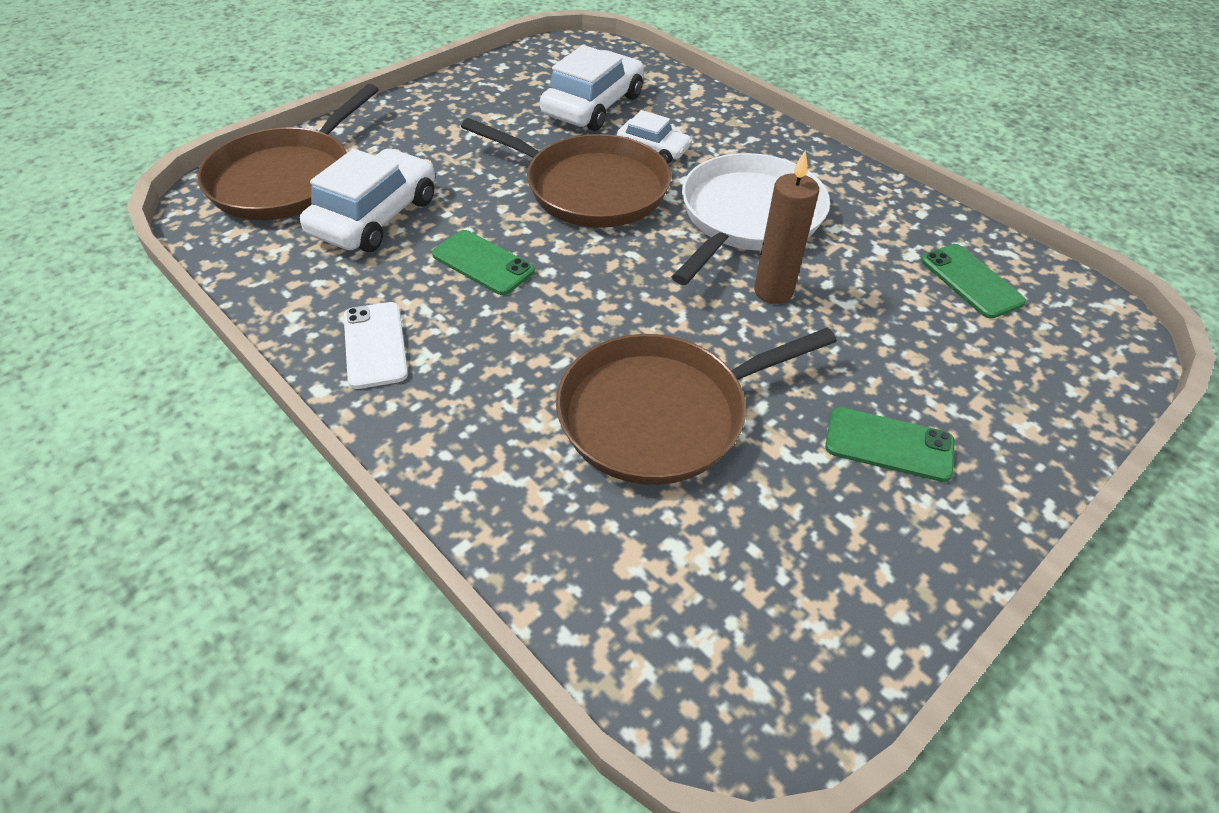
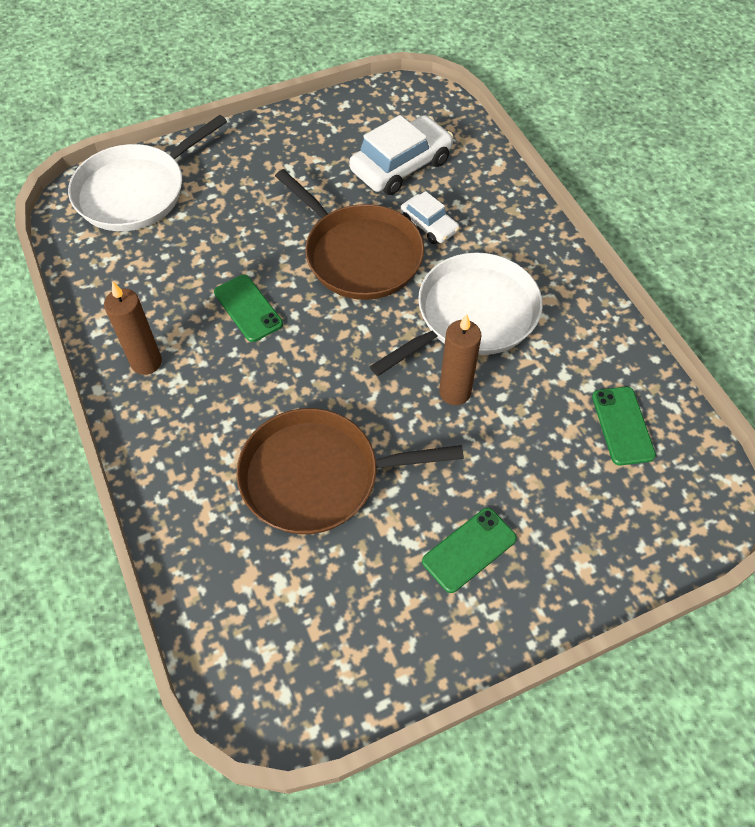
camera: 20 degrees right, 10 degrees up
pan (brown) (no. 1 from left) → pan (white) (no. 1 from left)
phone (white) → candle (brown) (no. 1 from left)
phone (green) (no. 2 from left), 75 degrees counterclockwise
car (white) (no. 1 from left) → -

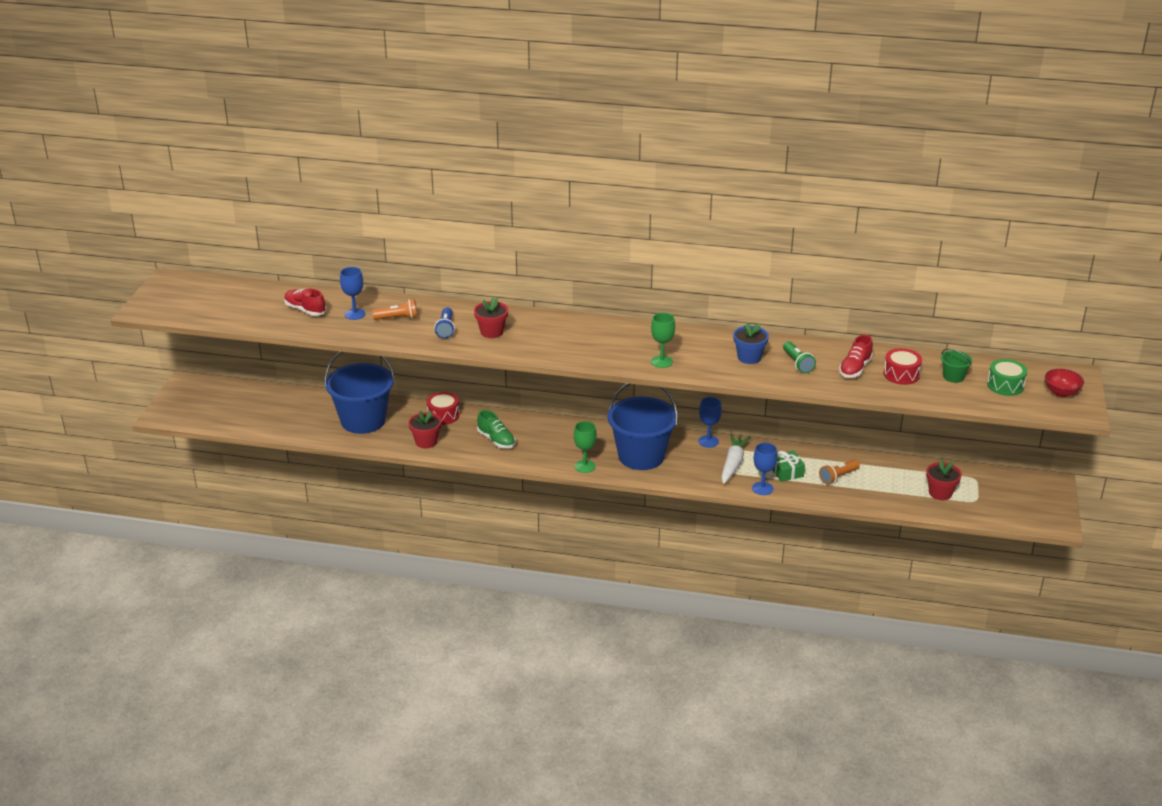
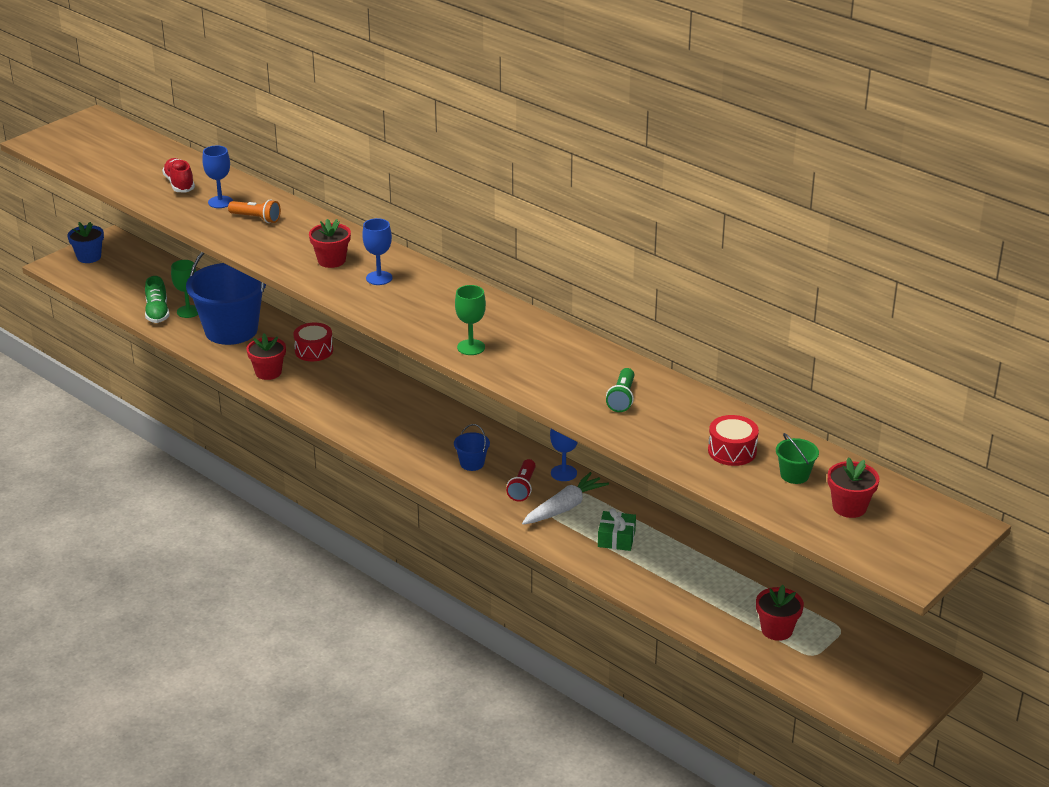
camera: 30 degrees right, 0 degrees up
flower pot (blue), shifted
shoe (green), shifted
goblet (green) (no. 1 from left), shifted
goblet (blue) (no. 3 from left in the first image) → goblet (blue) (no. 2 from left), shifted
bucket (blue) (no. 2 from left), x0.41
- → flashlight (red)
drum (green) → flower pot (red) (no. 4 from left)
flashlight (blue) → -
flashlight (orange) (no. 2 from left) → -
shoe (red) (no. 2 from left) → -
bowl (red) → -

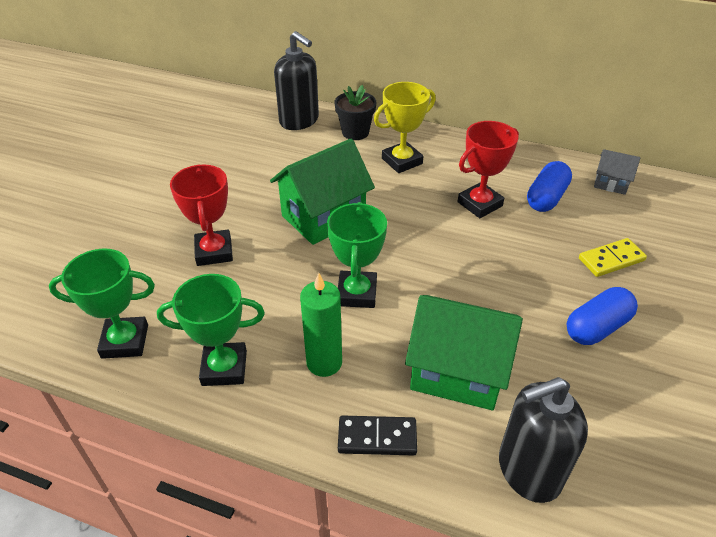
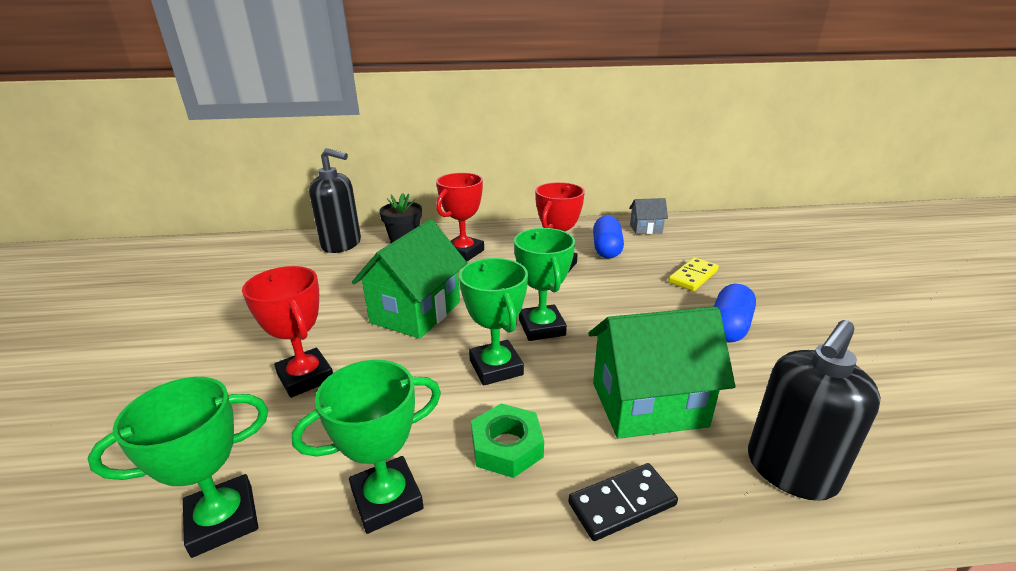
camera: 25 degrees left, 15 degrees down
trophy (yellow) → trophy (red) (no. 2 from left)
candle (green) → nut (green)
- → trophy (green) (no. 4 from left)

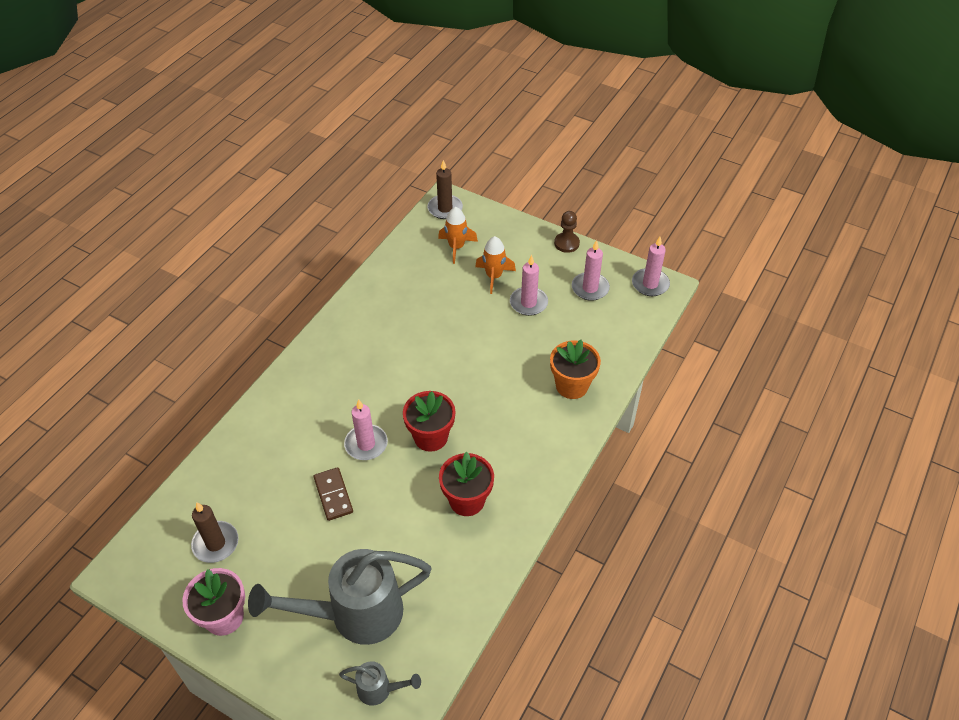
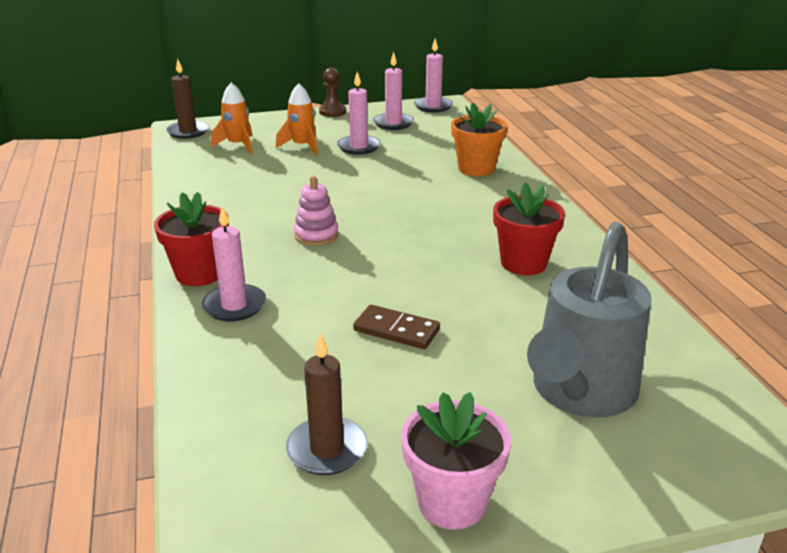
camera: 45 degrees left, 20 degrees down
flower pot (red) (no. 1 from left), shifted
candle (pink) (no. 1 from left), shifted
- → stacking toy (pink)
watering can (grey) (no. 2 from left) → -

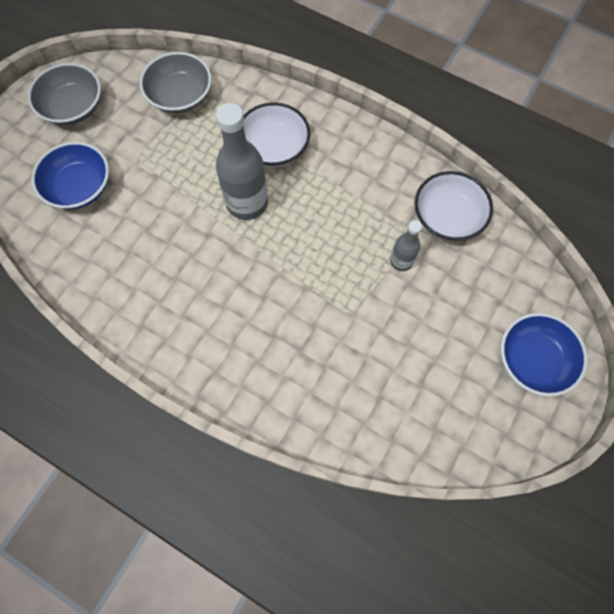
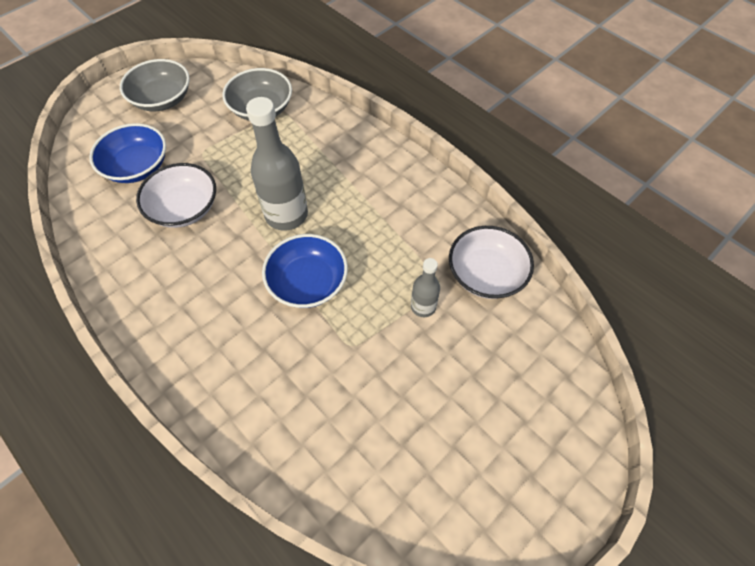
camera: 15 degrees right, 10 degrees down
bowl (white) (no. 1 from left), shifted
bowl (blue) (no. 2 from left), shifted

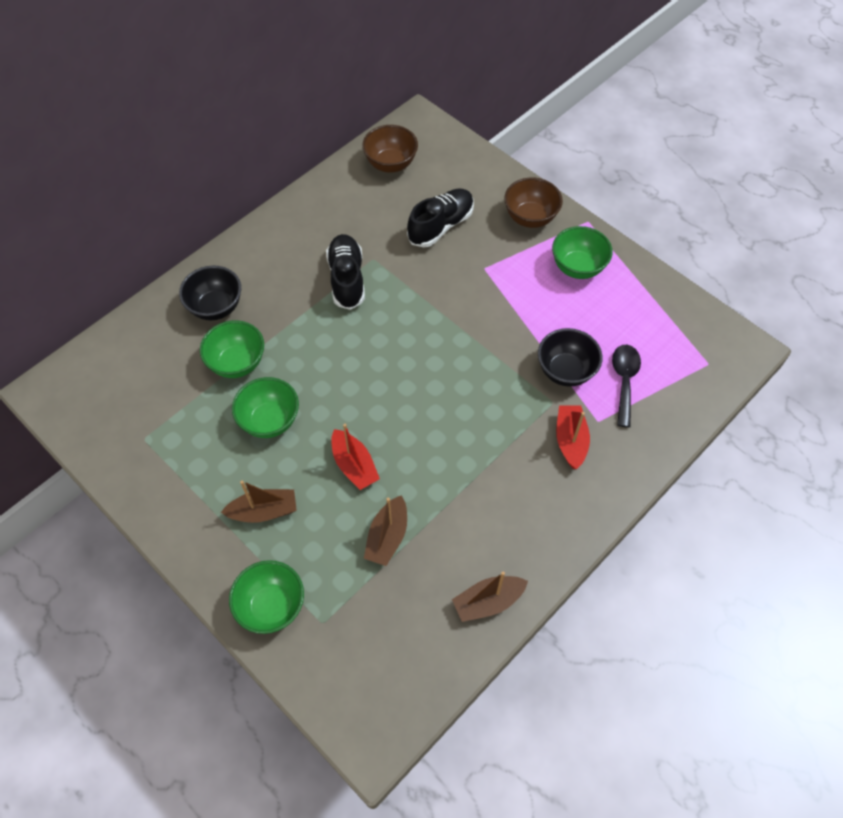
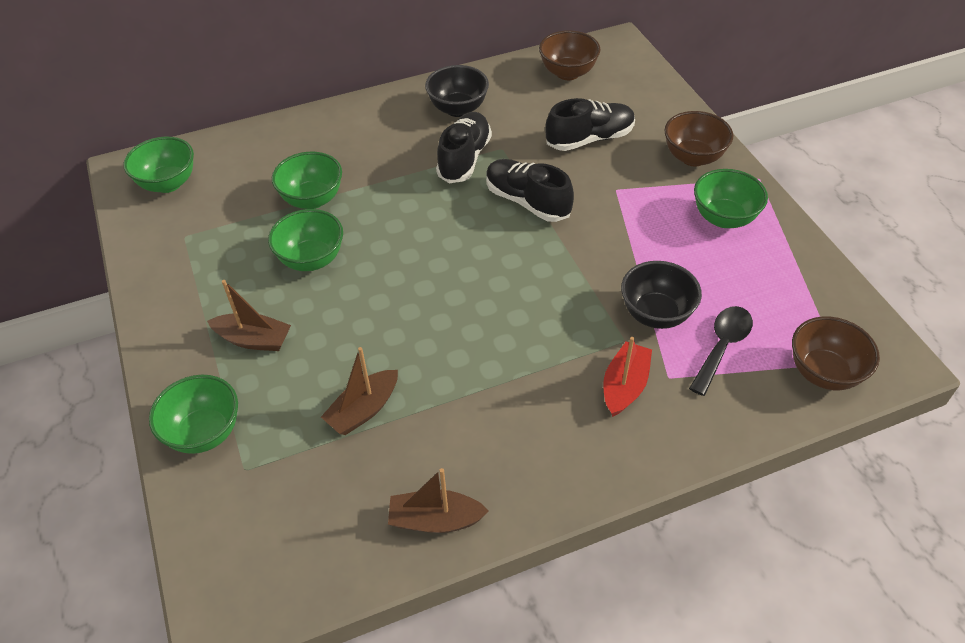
camera: 25 degrees right, 10 degrees down
- → bowl (green) (no. 1 from left)
bowl (black) (no. 1 from left), shifted
- → shoe (black) (no. 2 from left)
- → bowl (brown) (no. 3 from left)
boat (red) (no. 1 from left) → -

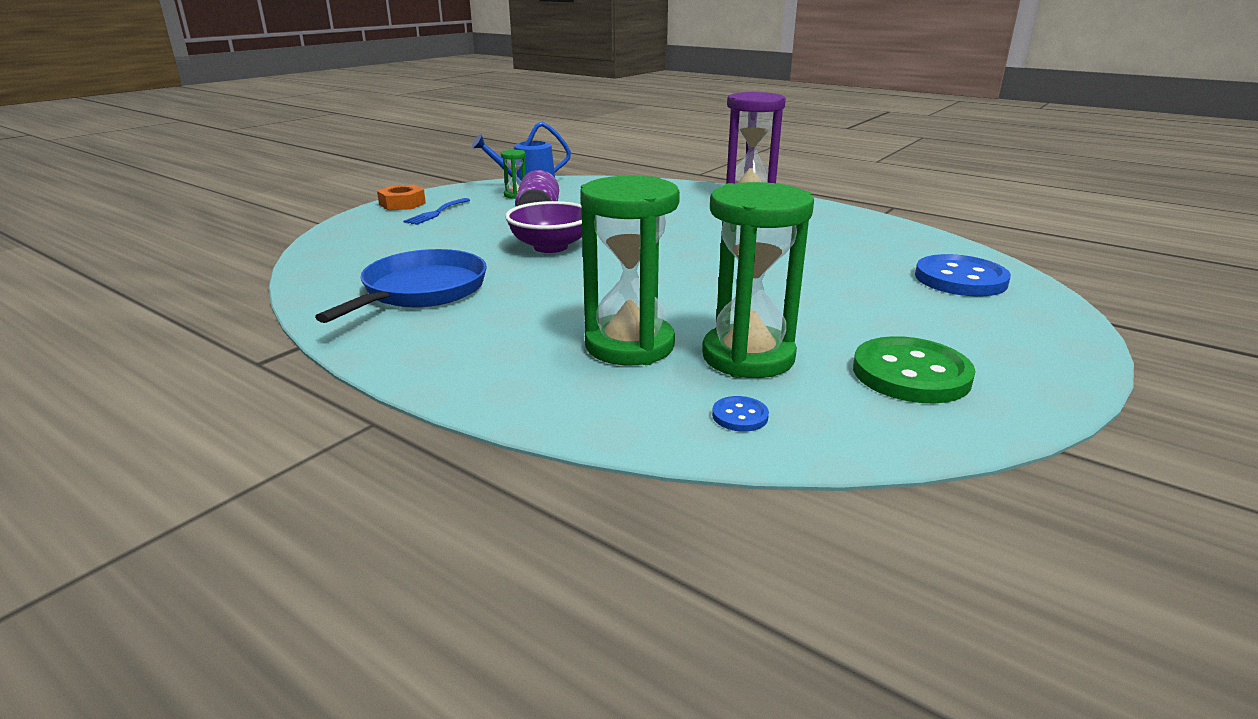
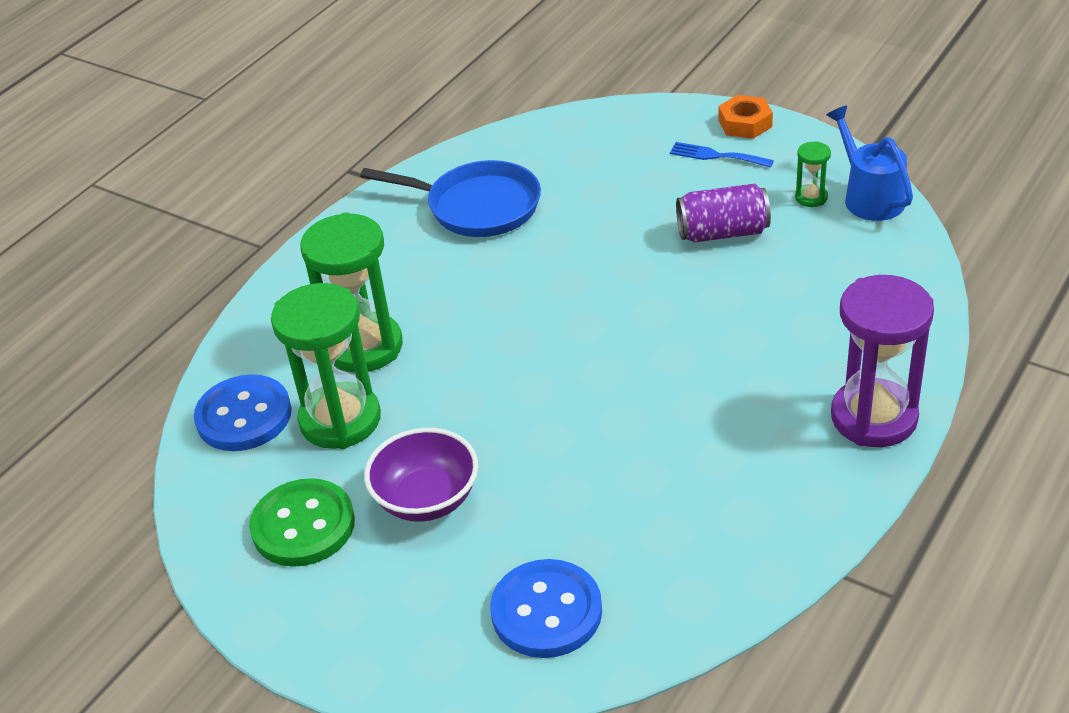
camera: 90 degrees right, 15 degrees up
button (blue) (no. 1 from left), x2.25
bowl (purple), shifted

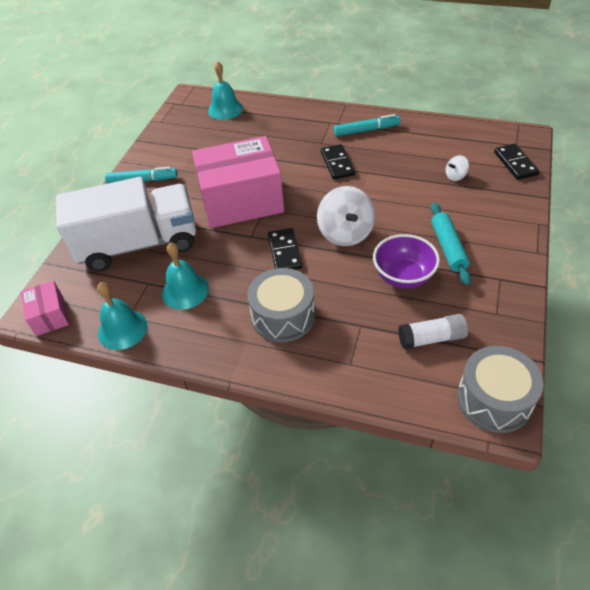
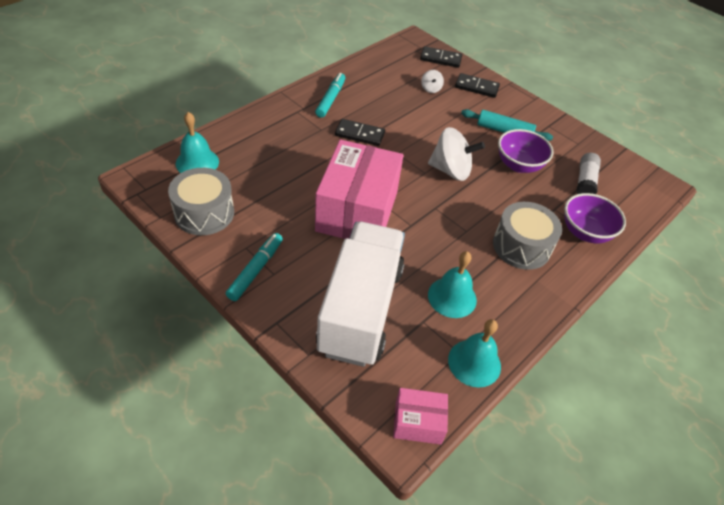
camera: 70 degrees left, 0 degrees up
drum (grey) (no. 2 from left in the first image) → drum (grey) (no. 1 from left), shifted
domino (black) (no. 1 from left in the first image) → domino (black) (no. 3 from left), shifted
- → bowl (purple) (no. 2 from left)

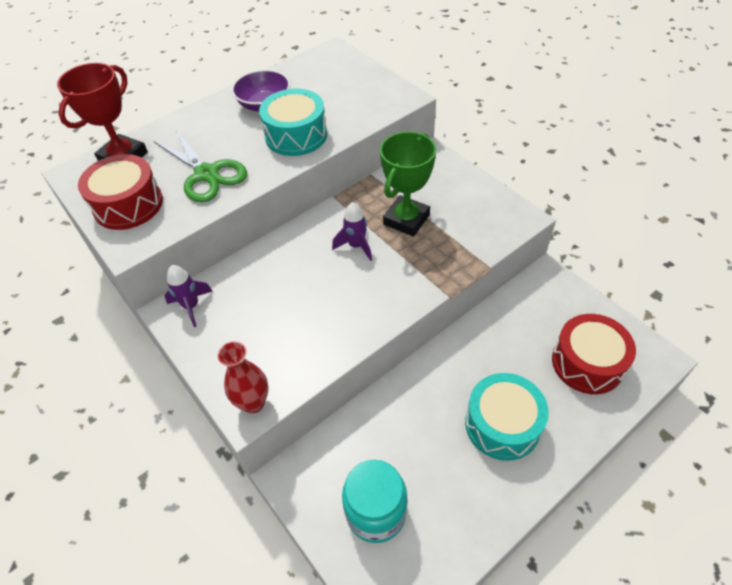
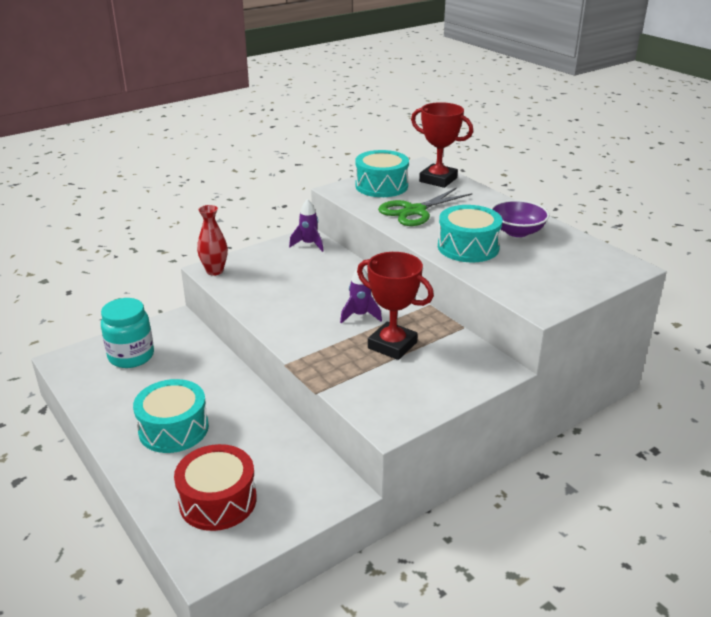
camera: 90 degrees right, 20 degrees down
drum (red) (no. 1 from left) → drum (turquoise) (no. 2 from left)
trophy (green) → trophy (red) (no. 1 from left)

